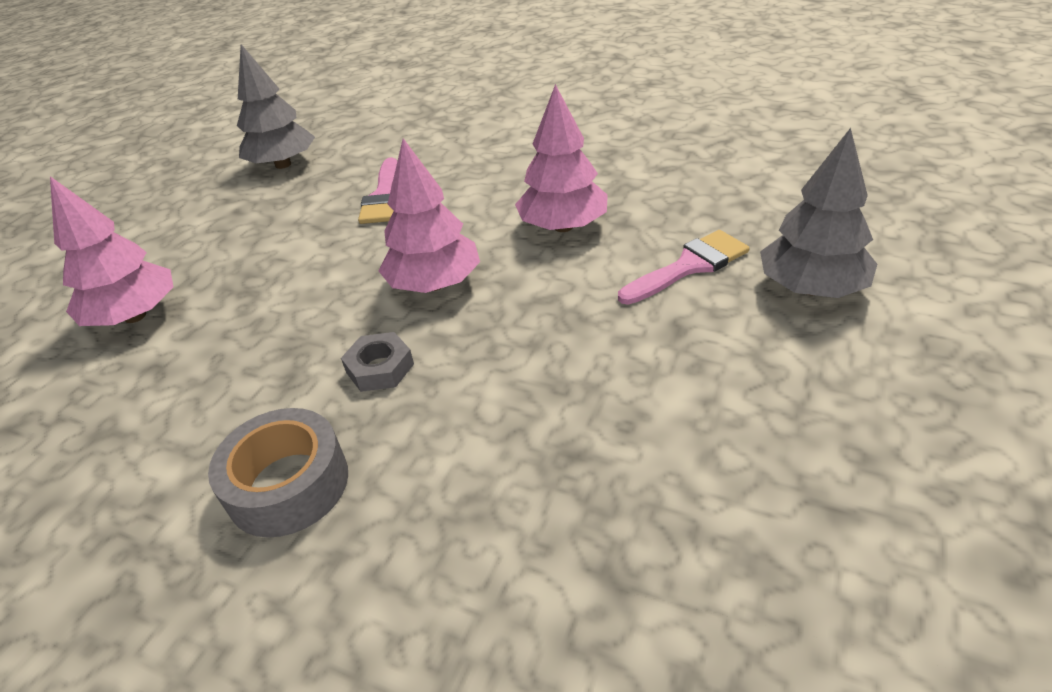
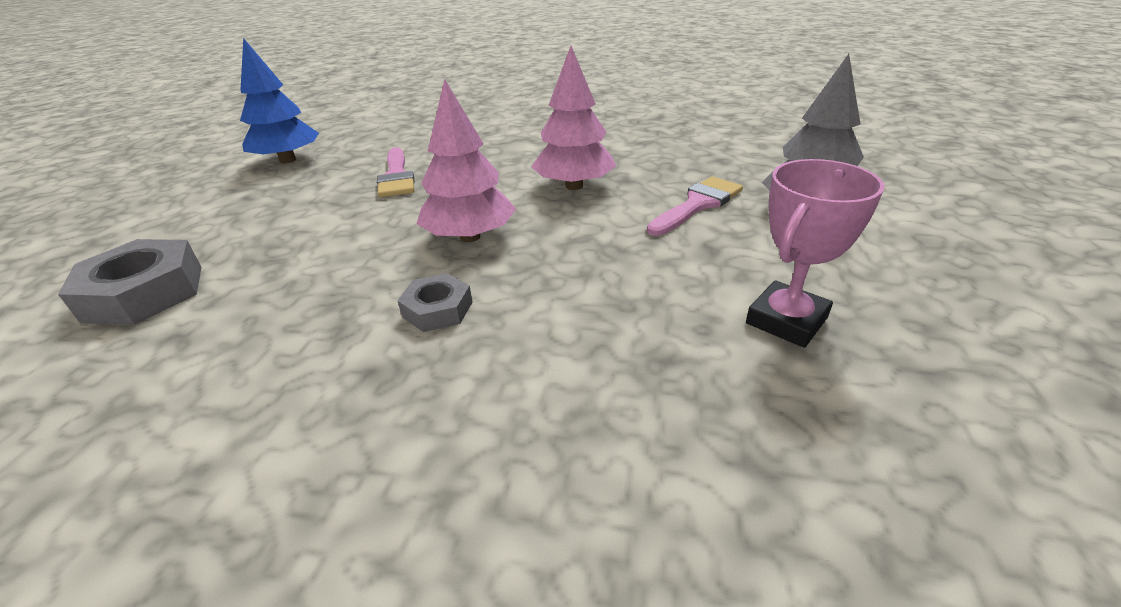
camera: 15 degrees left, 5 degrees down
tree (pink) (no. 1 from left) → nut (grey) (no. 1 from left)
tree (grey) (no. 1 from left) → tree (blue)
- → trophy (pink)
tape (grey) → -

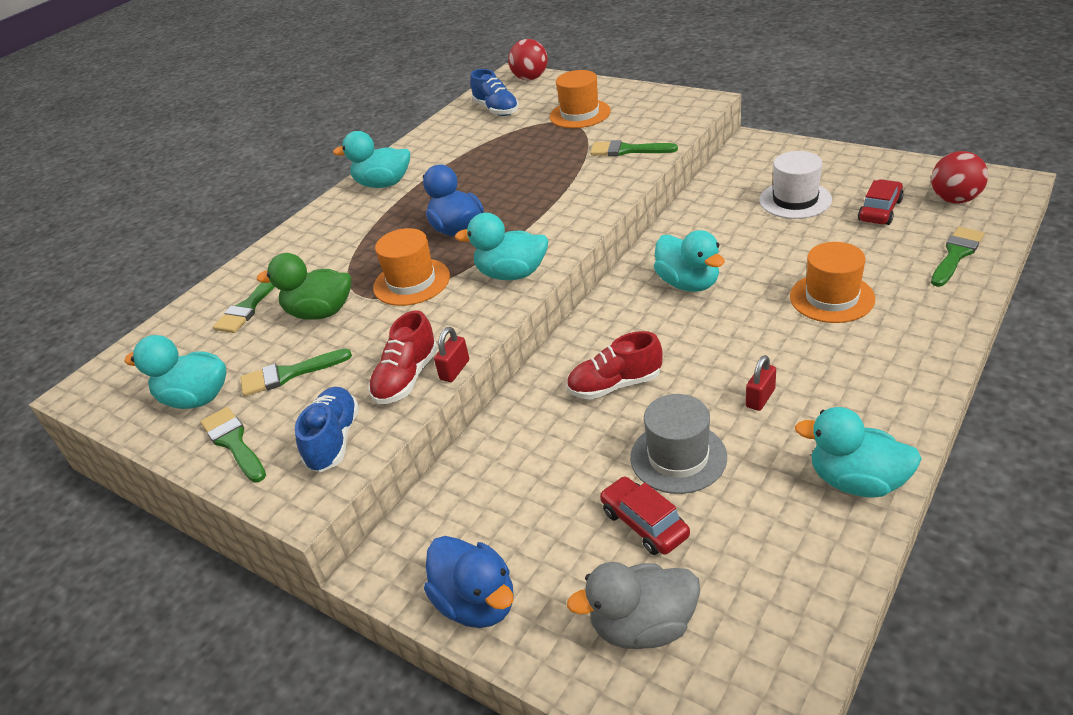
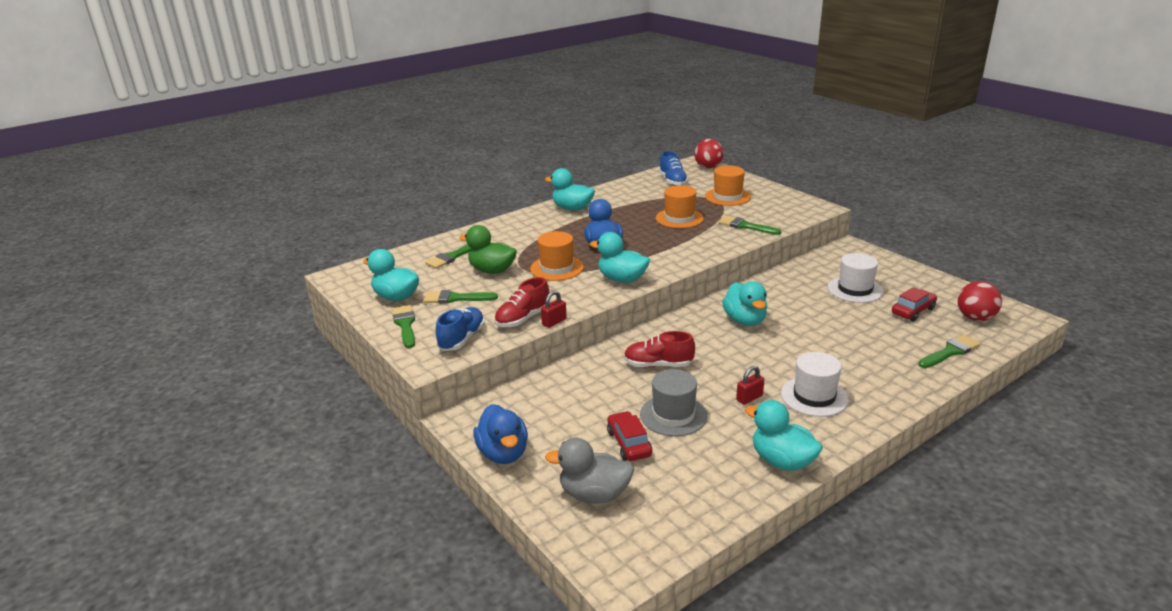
camera: 15 degrees right, 10 degrees down
hat (orange) (no. 3 from left in the first image) → hat (orange) (no. 2 from left), shifted
- → hat (white) (no. 1 from left)

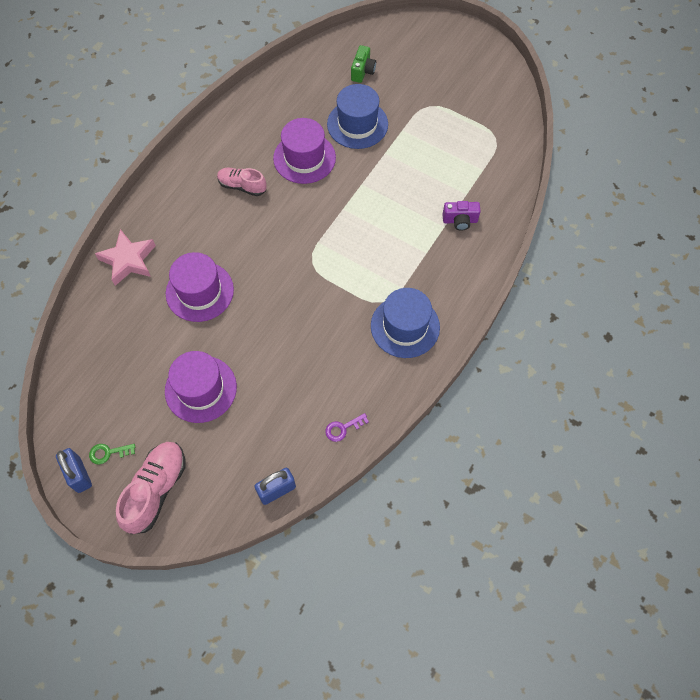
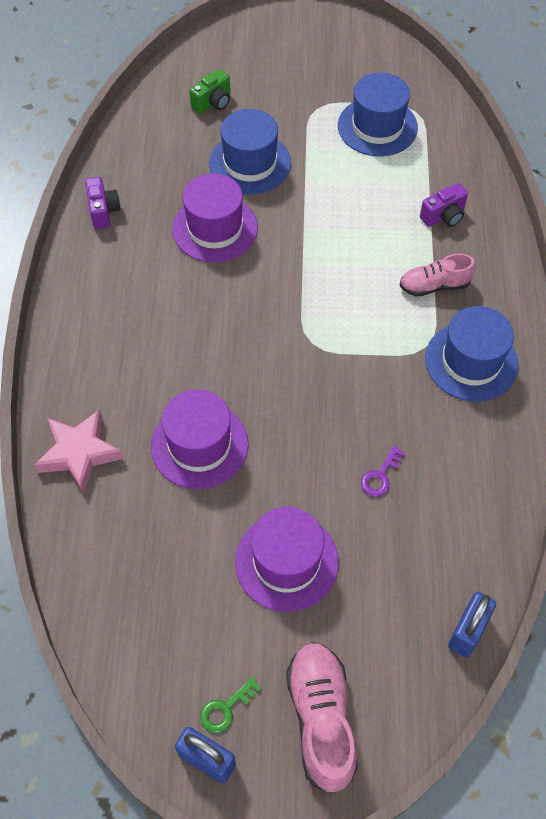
camera: 30 degrees left, 5 degrees down
- → camera (purple) (no. 1 from left)
camera (green), 60 degrees clockwise
- → hat (blue) (no. 2 from left)
key (purple), shifted
shoe (pink) (no. 2 from left), shifted

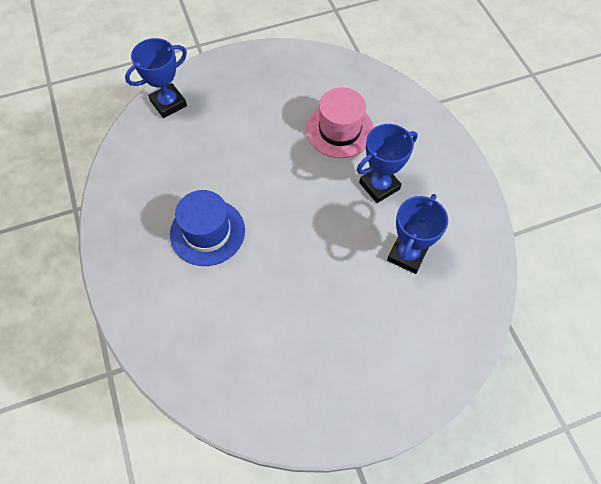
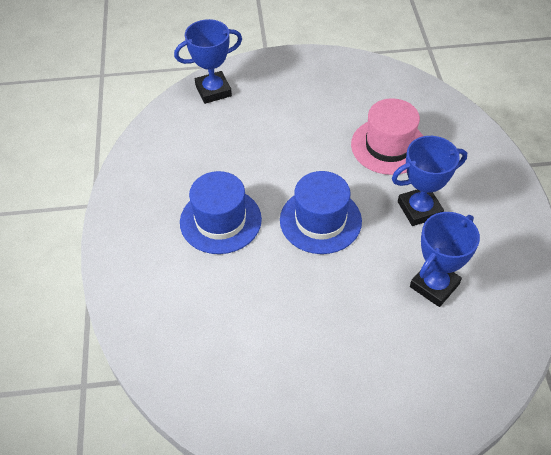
camera: 15 degrees right, 10 degrees down
- → hat (blue) (no. 2 from left)

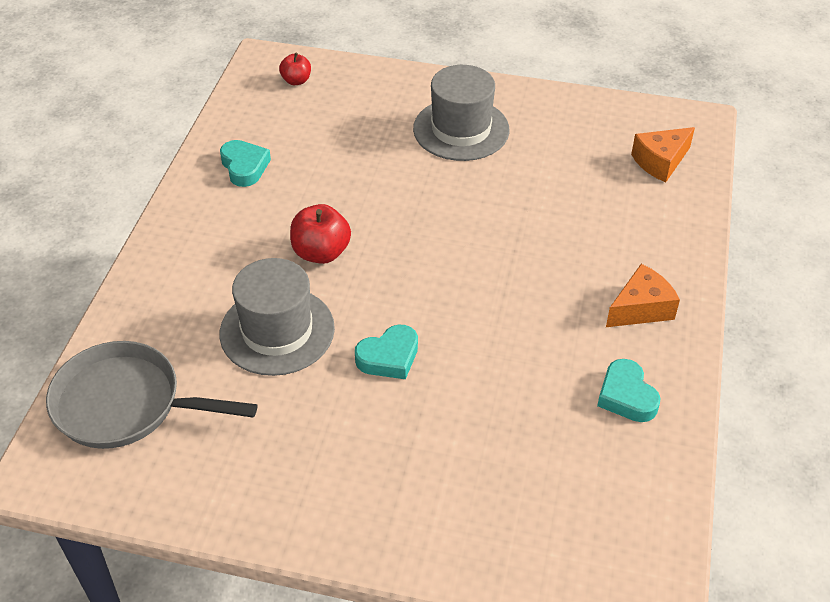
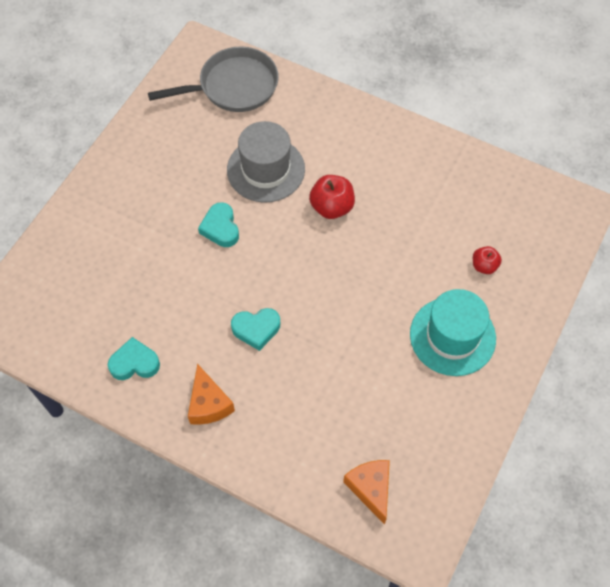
camera: 105 degrees right, 15 degrees up
pan (grey), 45 degrees clockwise
heart (turquoise) (no. 1 from left in the first image) → heart (turquoise) (no. 3 from left), shifted
hat (grey) (no. 2 from left) → hat (turquoise)
apple (red) (no. 1 from left in the first image) → apple (red) (no. 2 from left), shifted

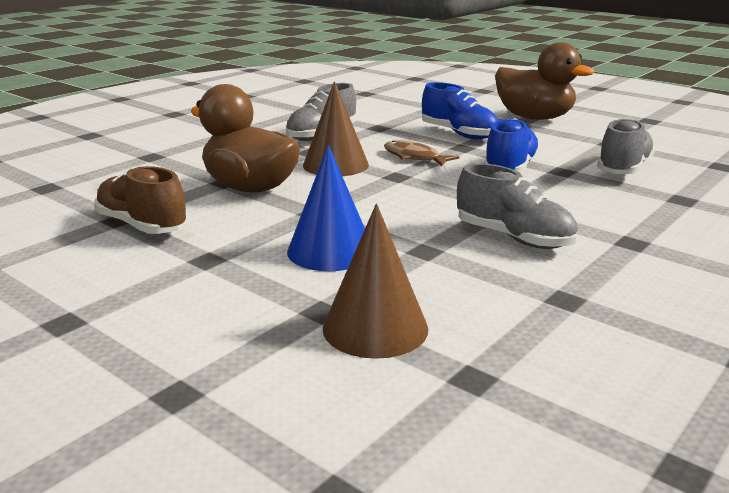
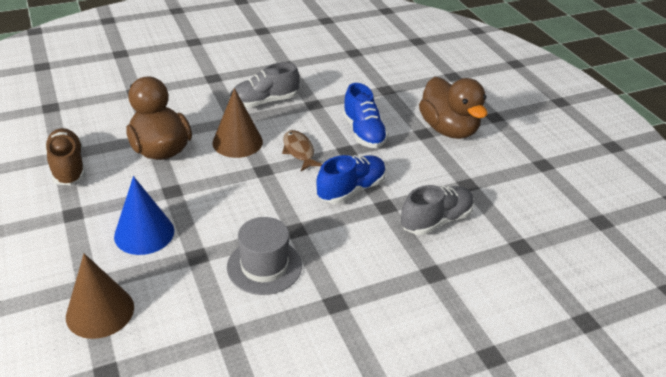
camera: 25 degrees right, 15 degrees up
shoe (grey) (no. 2 from left) → hat (grey)

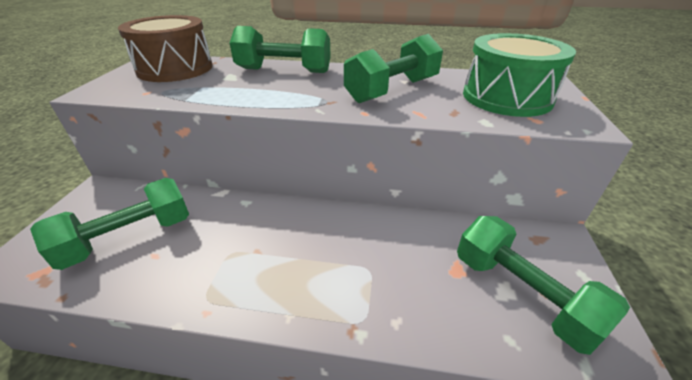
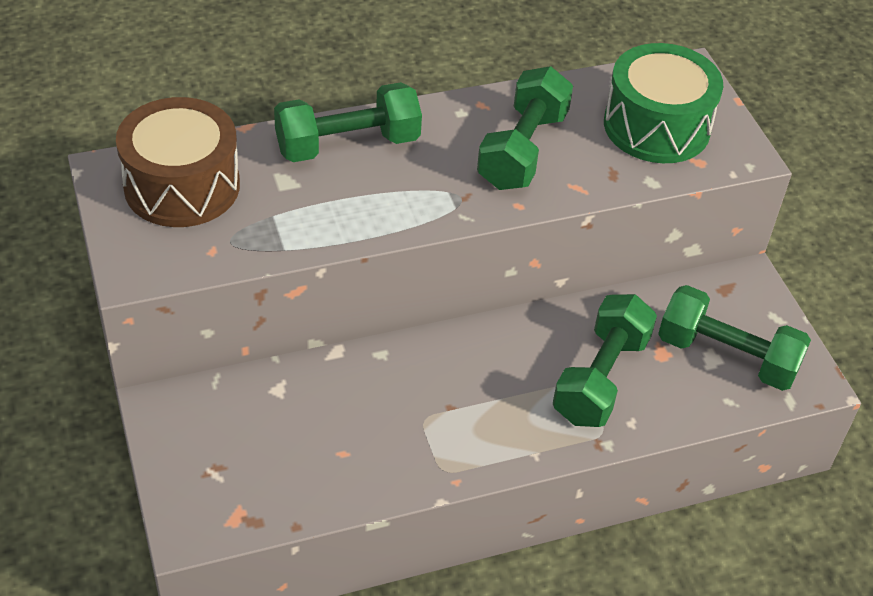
camera: 30 degrees left, 10 degrees up
dumbbell (green) (no. 1 from left in the first image) → dumbbell (green) (no. 3 from left), shifted

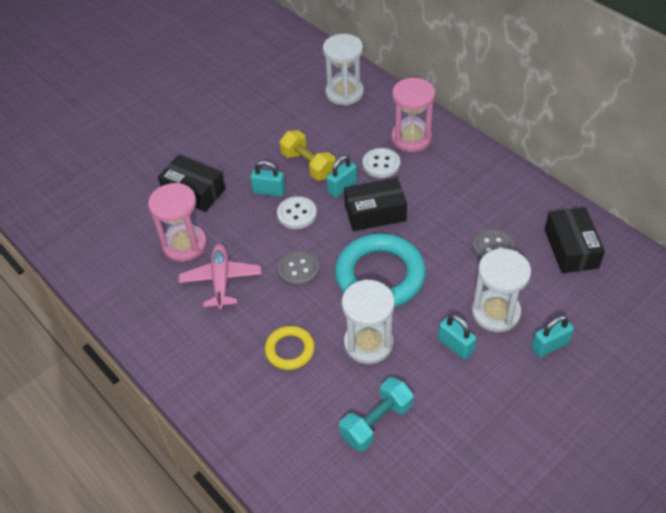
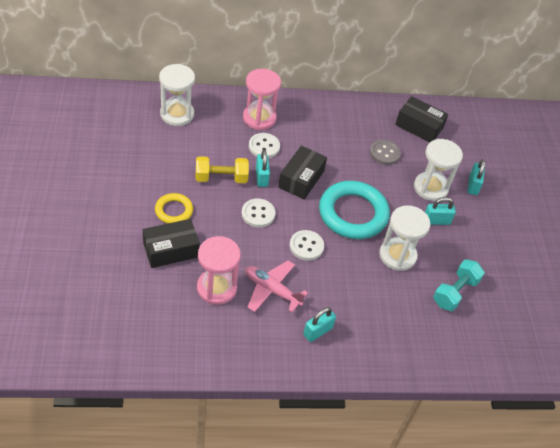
camera: 60 degrees left, 0 degrees up
ring (yellow), shifted
button (grey) (no. 1 from left) → button (white) (no. 3 from left)
padlock (turquoise) (no. 1 from left in the first image) → padlock (turquoise) (no. 2 from left), shifted
dumbbell (turquoise), 45 degrees clockwise

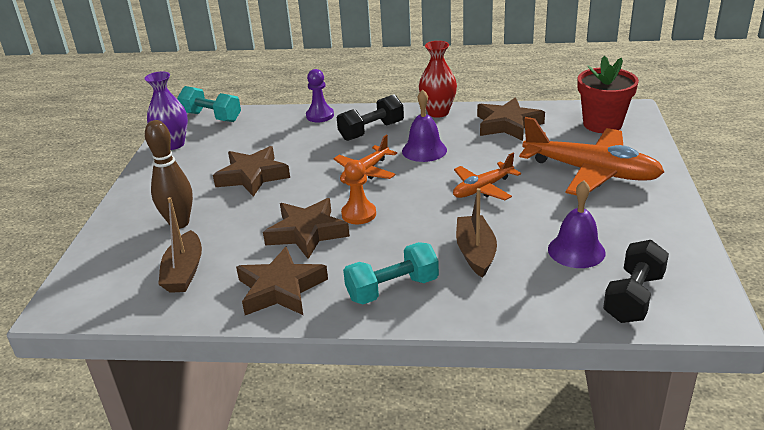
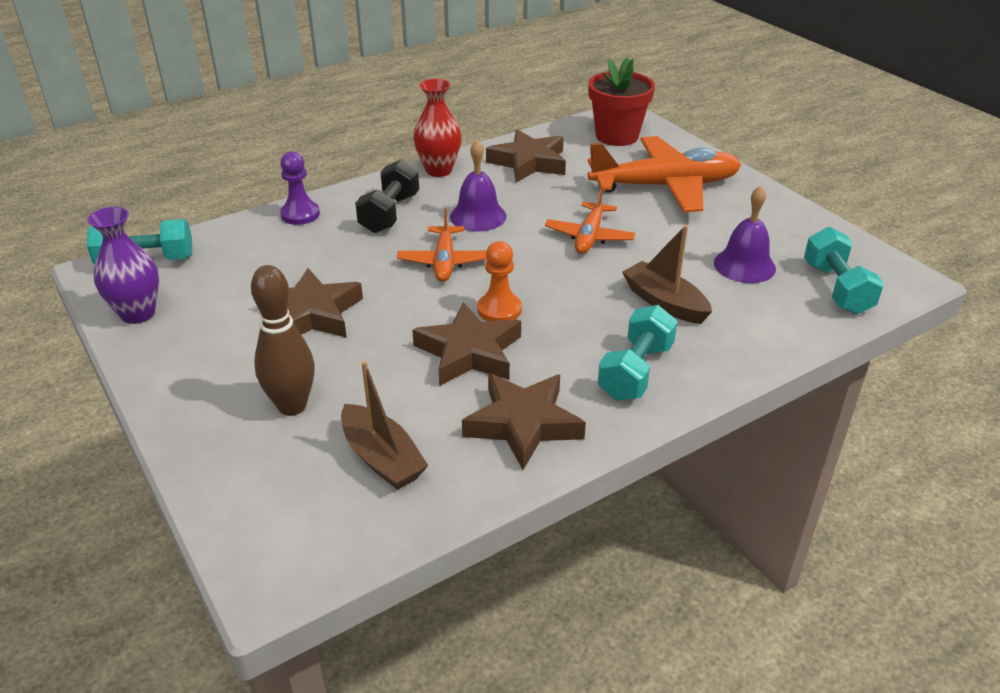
camera: 40 degrees left, 5 degrees up
dumbbell (black) (no. 2 from left) → dumbbell (turquoise) (no. 3 from left)

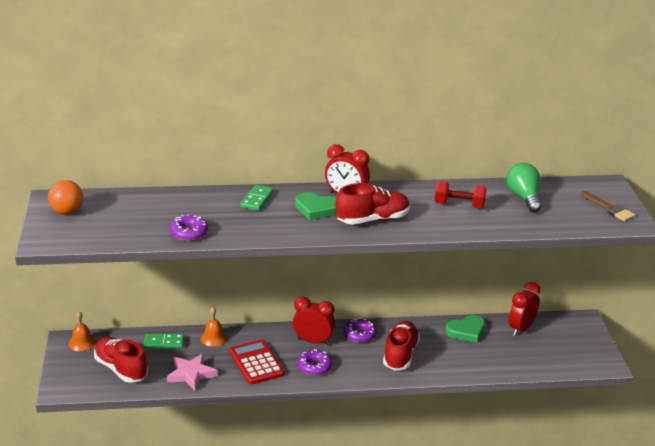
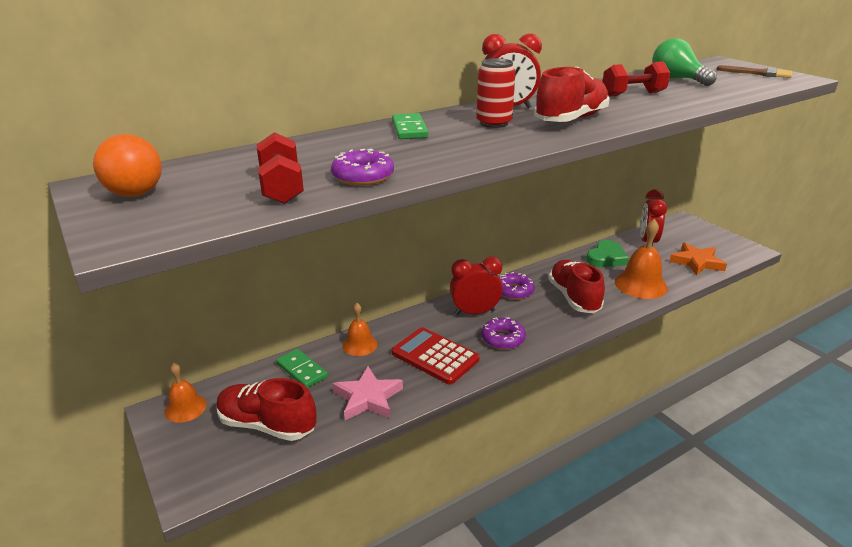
camera: 25 degrees left, 0 degrees up
- → dumbbell (red) (no. 1 from left)
domino (green) (no. 1 from left), 75 degrees clockwise
heart (green) (no. 1 from left) → can (red)
- → bell (orange) (no. 3 from left)
- → star (orange)

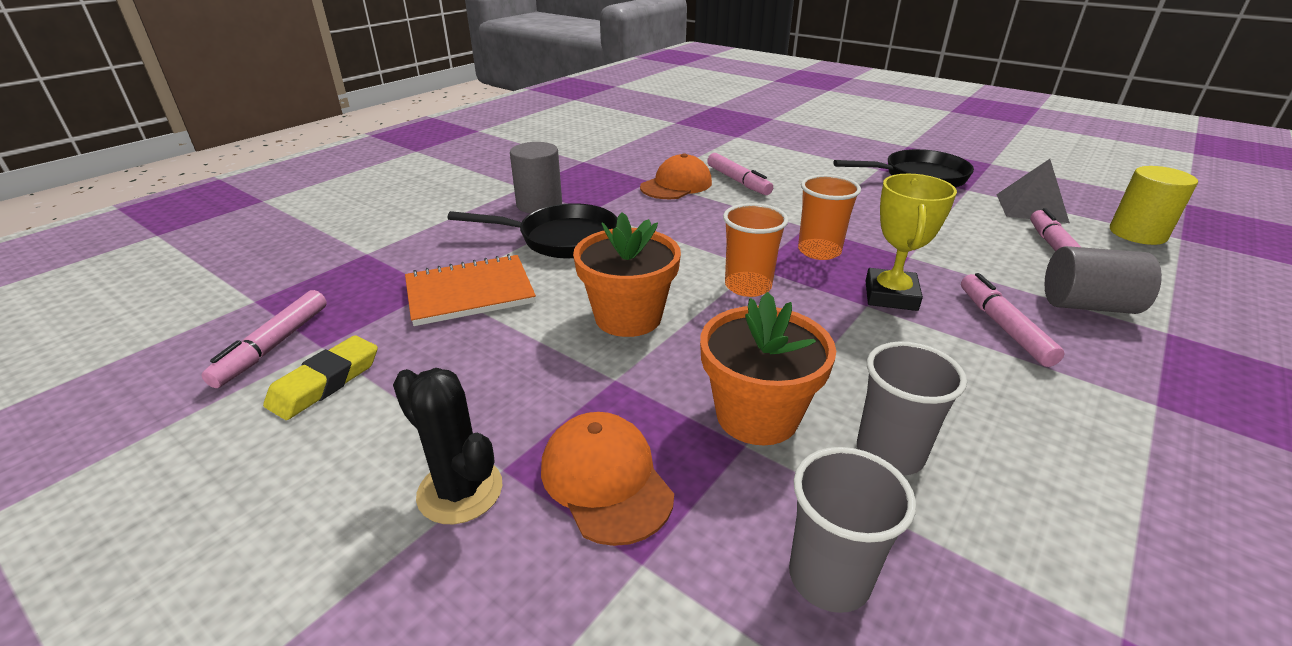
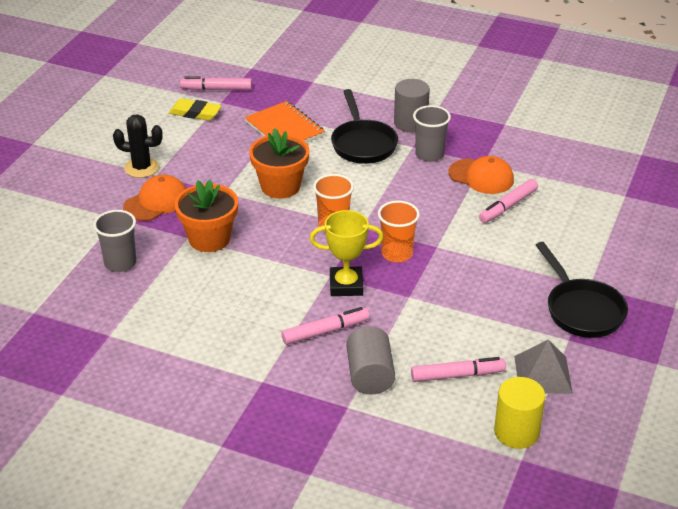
camera: 75 degrees right, 5 degrees up
cactus (black), 75 degrees clockwise
cup (grey) (no. 2 from left), shifted

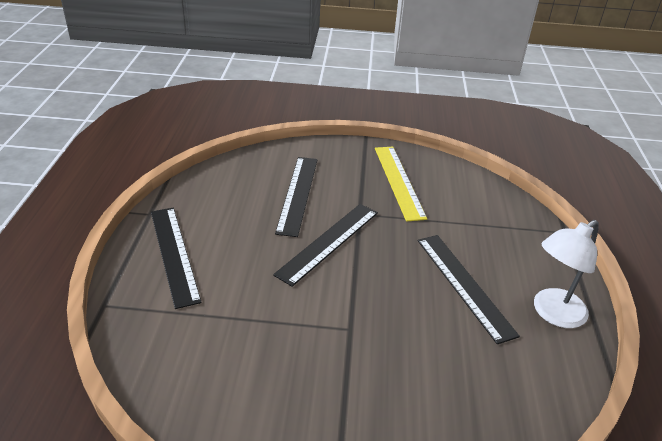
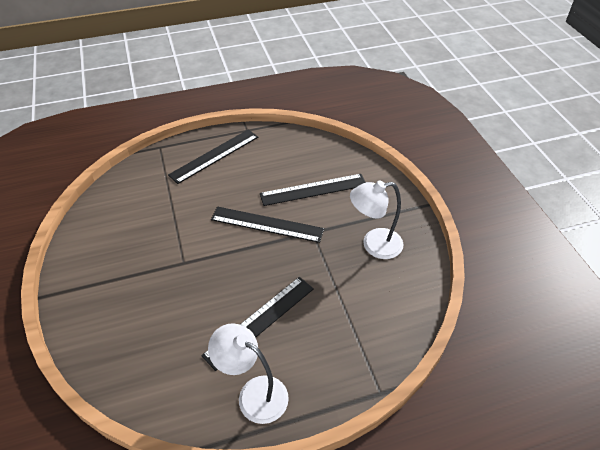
camera: 70 degrees right, 10 degrees up
ruler (yellow) → lamp (white) (no. 2 from left)

